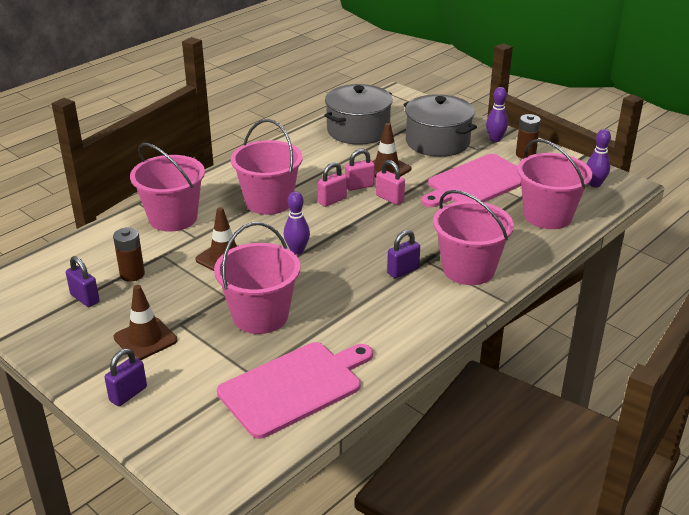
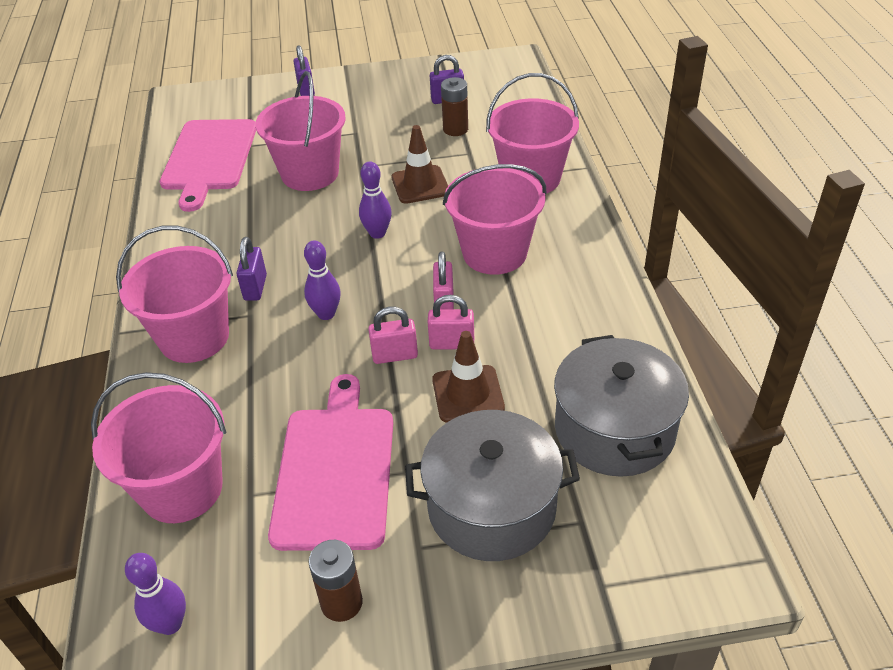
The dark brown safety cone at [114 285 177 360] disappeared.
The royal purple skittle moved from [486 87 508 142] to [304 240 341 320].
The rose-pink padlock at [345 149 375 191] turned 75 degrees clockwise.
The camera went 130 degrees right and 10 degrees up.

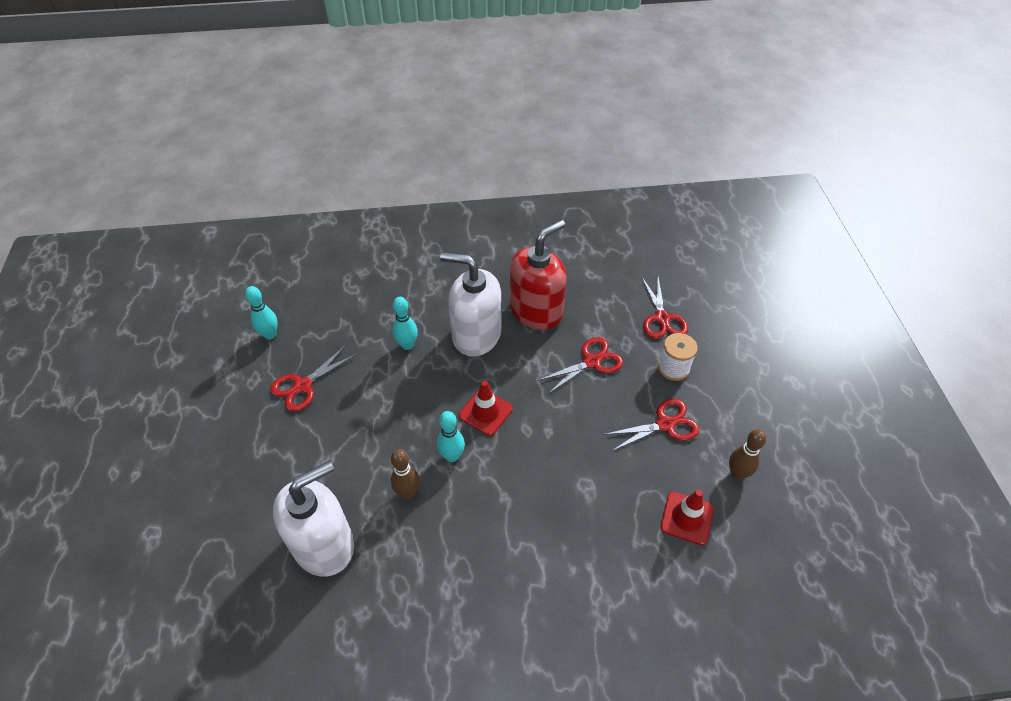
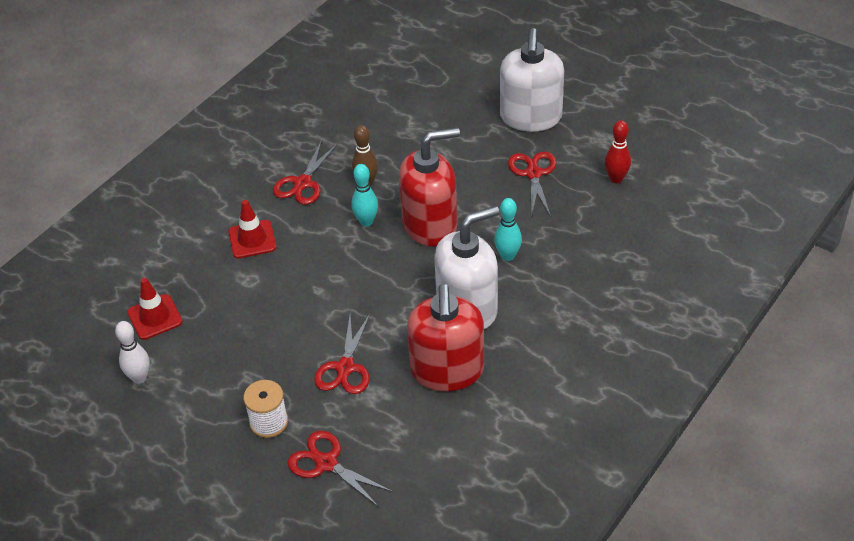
The red soap pump at [399 127 460 247] appeared.
The pure white soap pump moved from [273 461 354 576] to [500 28 564 132].
The red safety cone moved from [459 381 513 436] to [228 200 276 258].
The red pair of scissors moved from [603 399 699 451] to [273 142 338 205].
The turquoise skittle at [245 286 277 339] became the red skittle at [605 120 631 183].
The dark brown skittle at [729 429 766 480] became the pure white skittle at [115 321 150 384].
The camera went 135 degrees right and 5 degrees down.

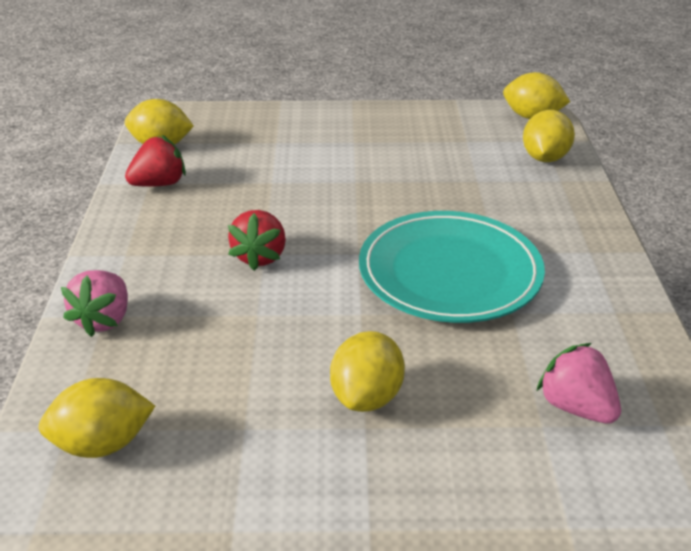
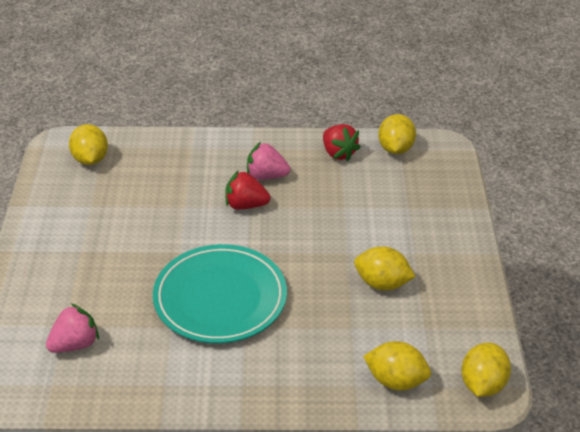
The rose-pink toy strawberry moved from [61 270 128 337] to [247 142 290 180].
The yellow toy lemon moved from [330 331 405 412] to [354 246 416 290].
The camera went 90 degrees right and 5 degrees up.

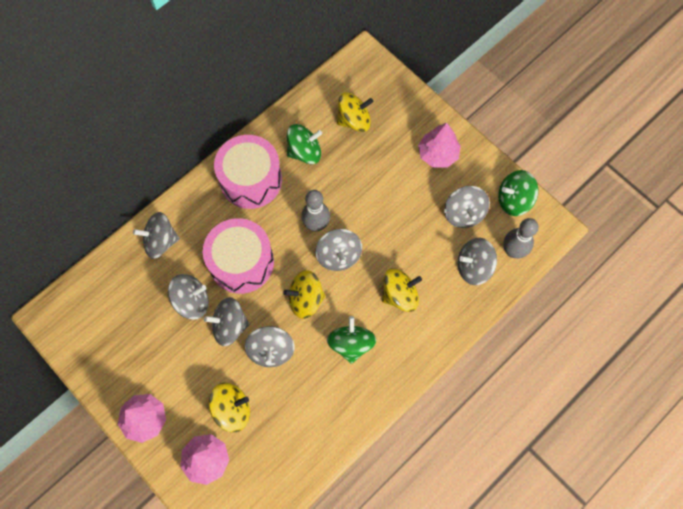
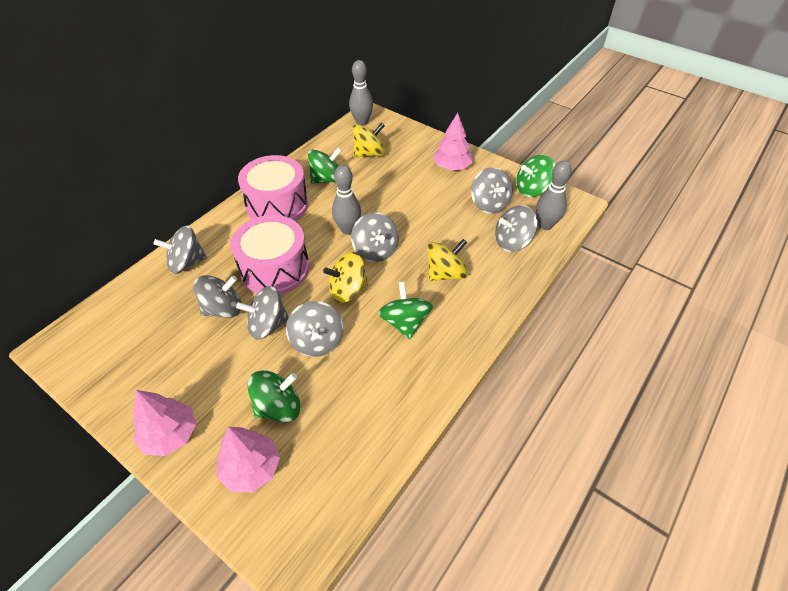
The ash-grey skittle at [349 60 373 126] appeared.
The yellow toy top at [209 383 250 432] became the leaf-green toy top at [248 370 301 422].
The camera went 10 degrees left and 20 degrees down.

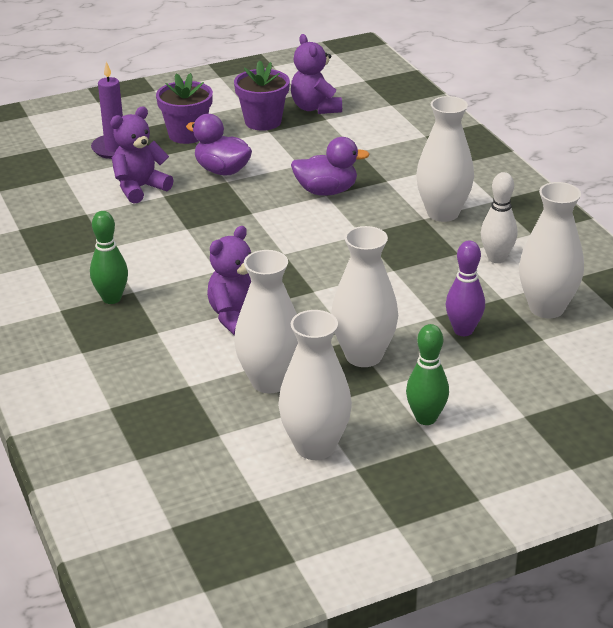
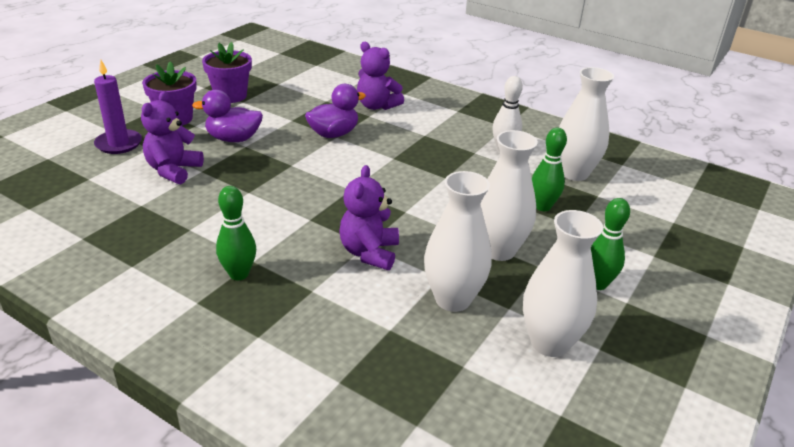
The pure white vase at [416 96 474 222] disappeared.
The royal purple teddy bear moved from [291 34 342 114] to [357 42 404 110].
The royal purple skittle at [446 241 485 336] became the leaf-green skittle at [532 128 567 211].
The camera went 35 degrees left and 0 degrees up.

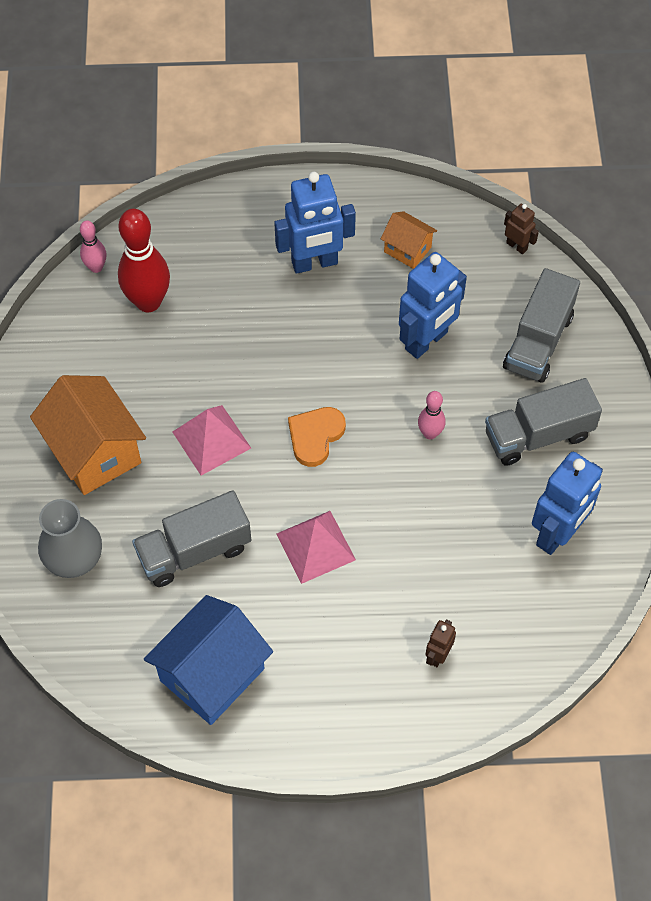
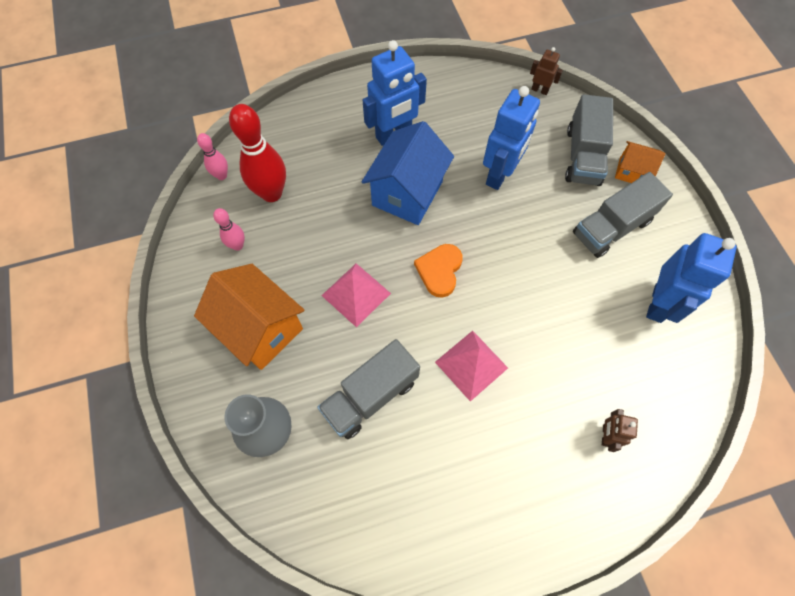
The blue toy house moved from [144 595 273 725] to [362 121 454 225].
The bright orange toy house moved from [381 211 437 269] to [615 141 665 183].
The rose-pink skittle moved from [418 391 445 439] to [213 208 245 251].
The camera went 15 degrees left and 5 degrees up.

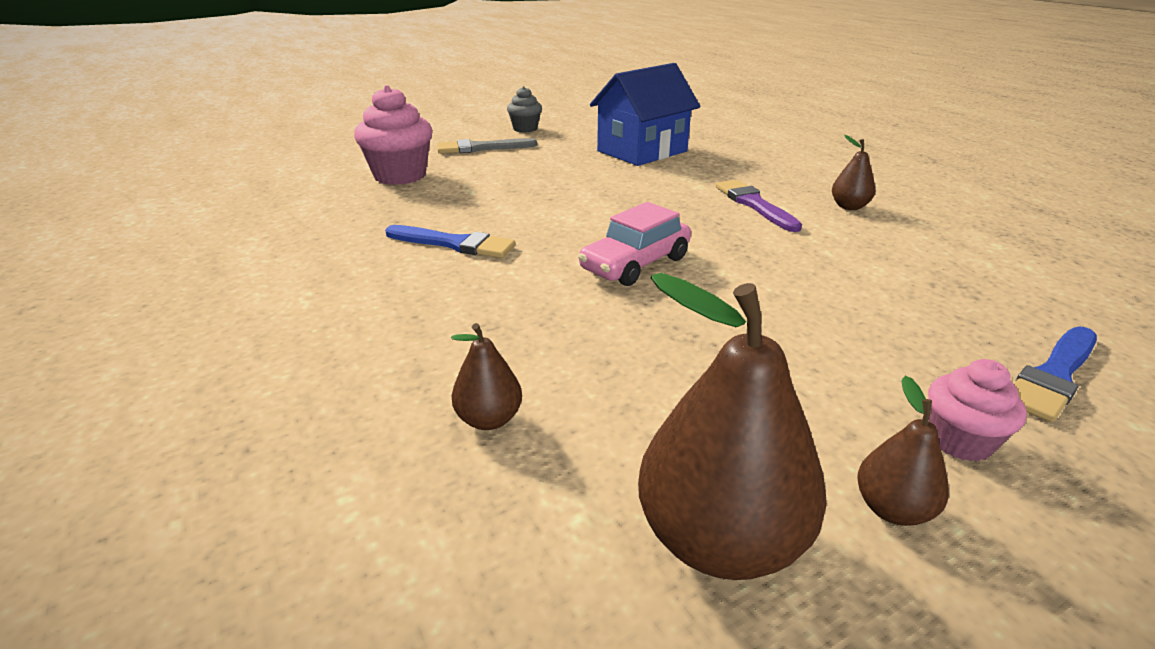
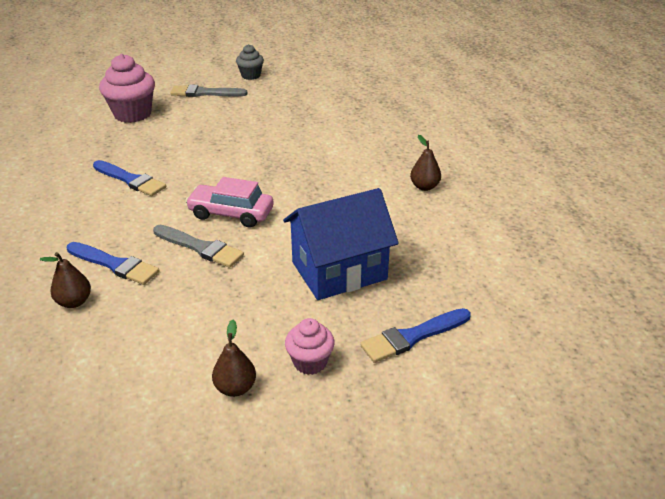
The dark brown pear at [638 273 827 580] disappeared.
The royal purple paintbrush at [716 179 802 232] disappeared.
The blue paintbrush at [67 242 159 285] appeared.
The ash-grey paintbrush at [153 225 244 268] appeared.
The blue toy house moved from [590 63 700 166] to [283 188 399 300].
The rose-pink toy car at [578 202 691 286] turned 45 degrees clockwise.
The camera went 15 degrees right and 5 degrees up.

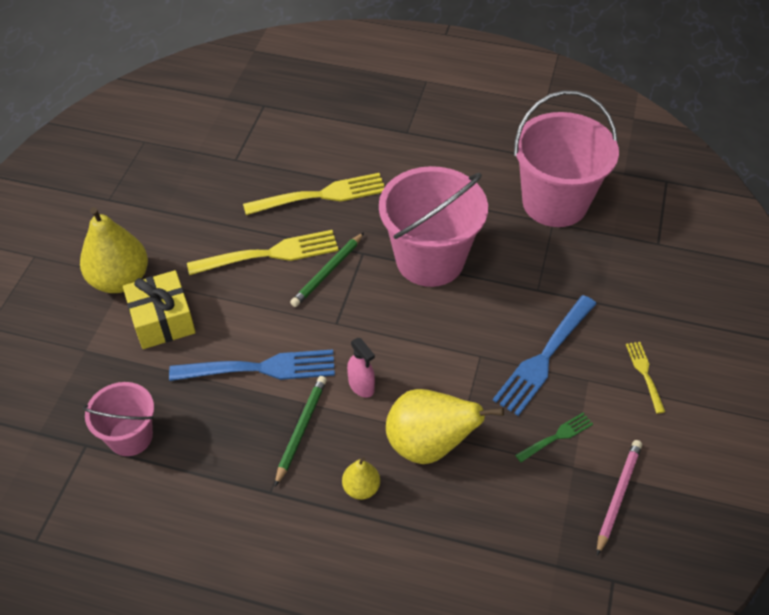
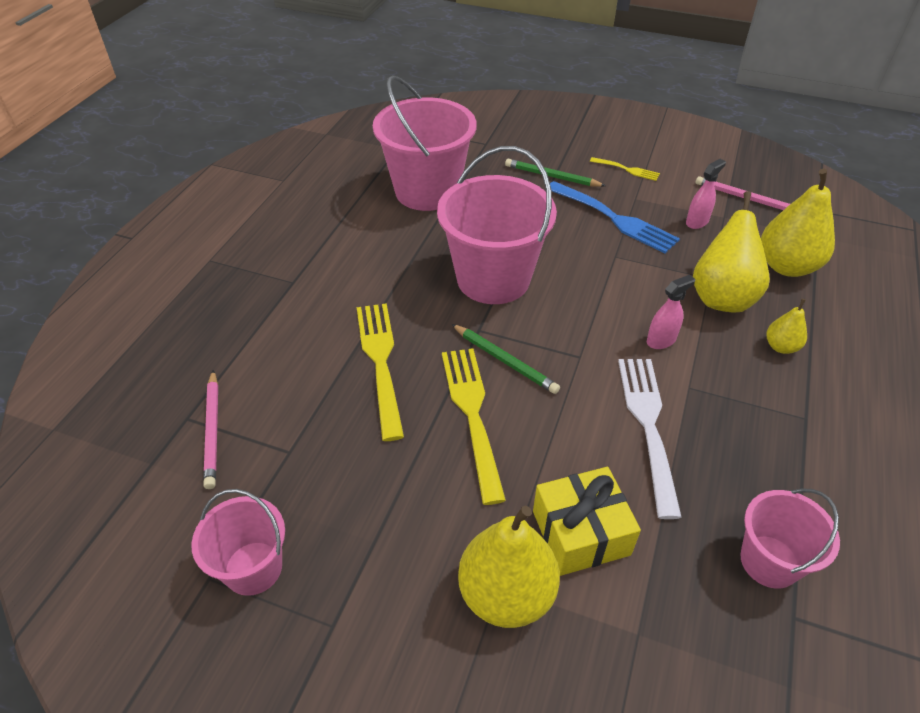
The rose-pink sand bucket at [191 489 285 596] appeared.
The rose-pink pencil at [203 370 218 489] appeared.
The yellow pear at [761 169 835 277] appeared.
The leaf-green pencil moved from [275 376 327 486] to [505 159 606 187].
The leaf-green fork at [515 413 593 462] was replaced by the rose-pink spray bottle at [686 159 726 229].
The blue fork at [169 349 335 381] became the pure white fork at [618 359 682 519].
The yellow fork at [626 342 665 414] turned 150 degrees counterclockwise.
The camera went 85 degrees left and 5 degrees down.

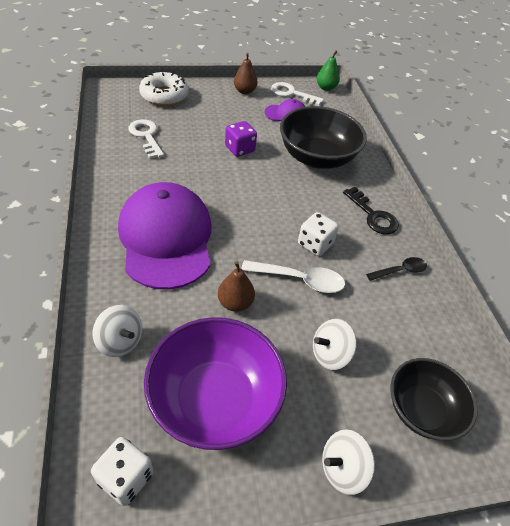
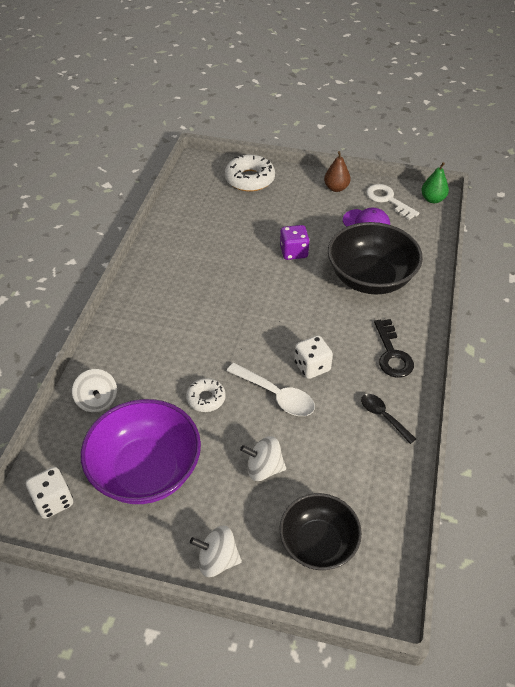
The royal purple peaked cap at [118 182 211 290] disappeared.
The pure white latchkey at [129 119 164 159] disappeared.
The dark brown pear at [218 261 255 312] was replaced by the pure white glazed donut at [186 378 226 412].
The jet-black teaspoon at [366 257 427 281] turned 135 degrees counterclockwise.
The camera went 30 degrees right and 0 degrees up.

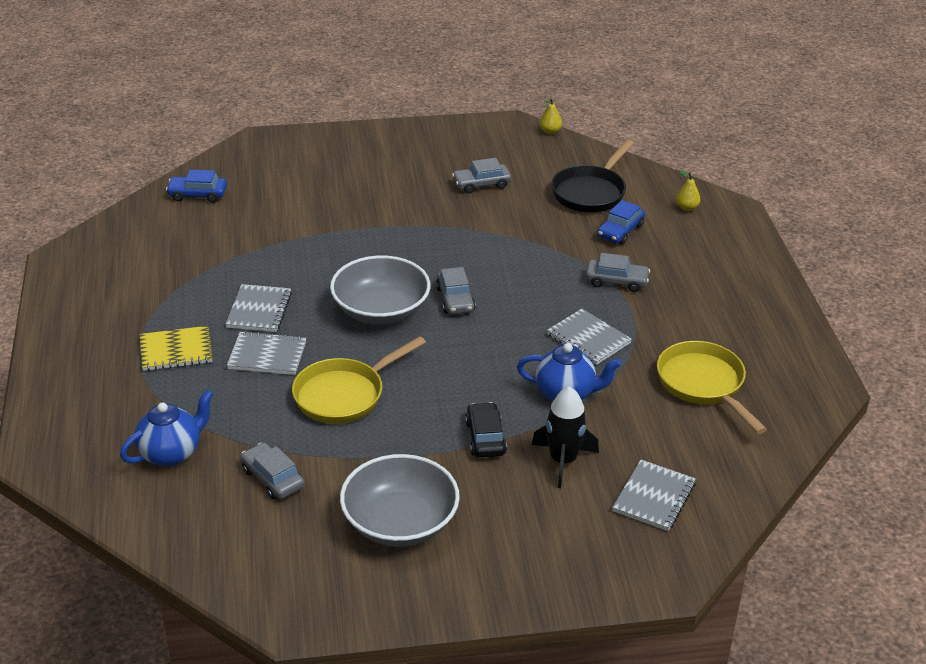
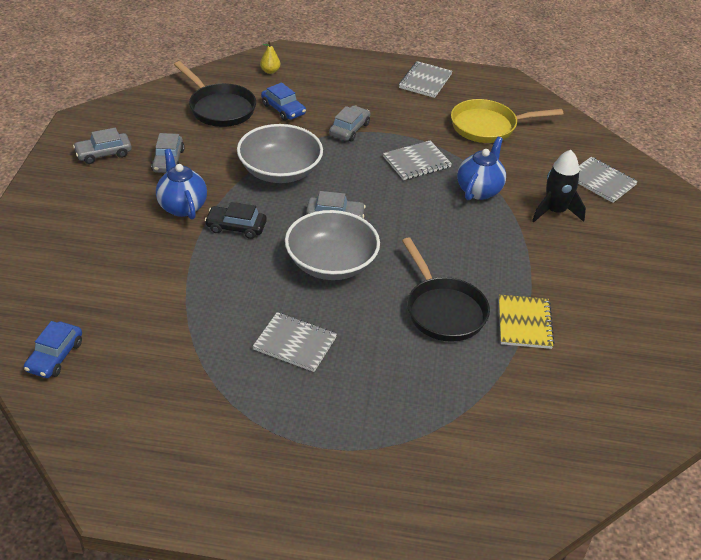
The yellow pear at [540 98 562 134] disappeared.
The blue tea pot moved from [120 390 213 467] to [156 149 207 219].
The yellow notebook moved from [140 326 213 371] to [499 294 555 349].
The ash-grey notebook moved from [227 331 306 375] to [399 61 452 98].
The ash-grey toy car moved from [241 443 304 500] to [73 128 132 164].
The ash-grey serving bowl moved from [340 454 460 547] to [237 124 323 183].
The jet-black toy car moved from [465 402 507 458] to [205 202 267 239].
The yellow frying pan at [292 336 426 424] became the jet-black frying pan at [402 237 490 342].
The camera went 75 degrees left and 5 degrees up.

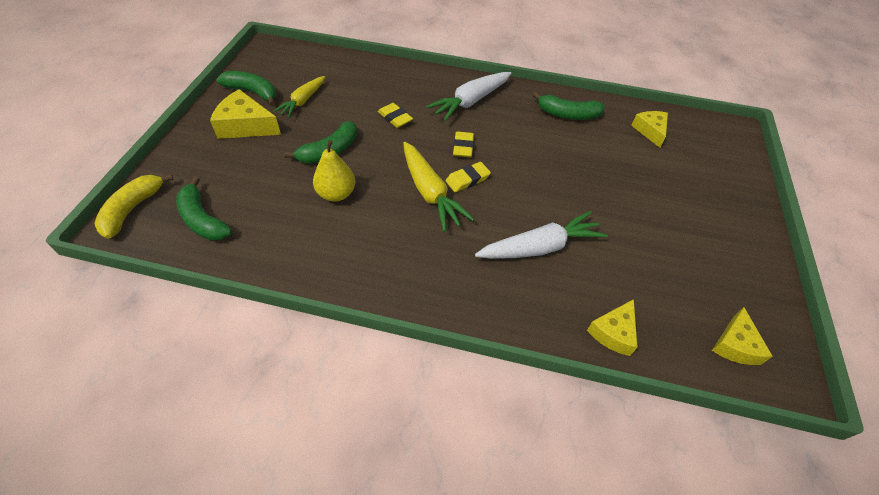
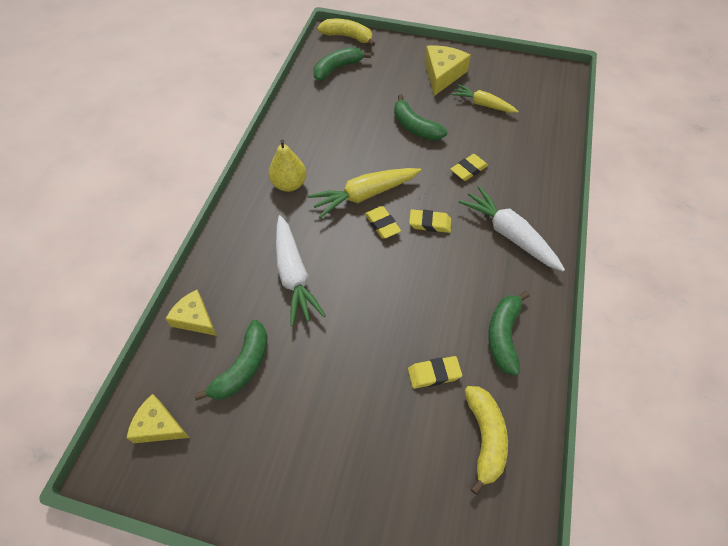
The yellow pencil eraser at [408 356 462 389] appeared.
The leaf-green banana moved from [216 71 277 106] to [194 320 268 401].
The yellow pear moved from [313 140 355 202] to [269 139 307 192].
The yellow piece of cheese at [631 111 668 148] was replaced by the yellow banana at [464 386 508 495].
The camera went 95 degrees right and 5 degrees up.

